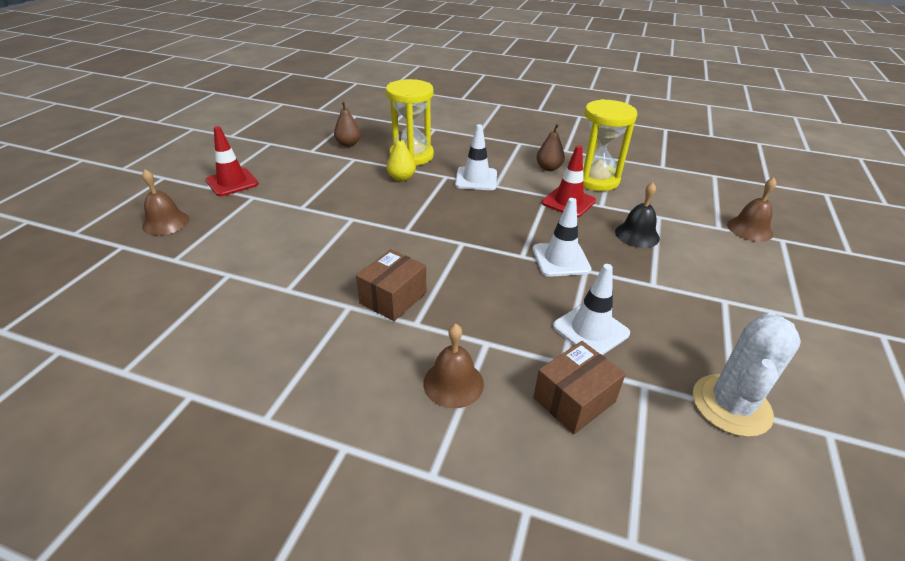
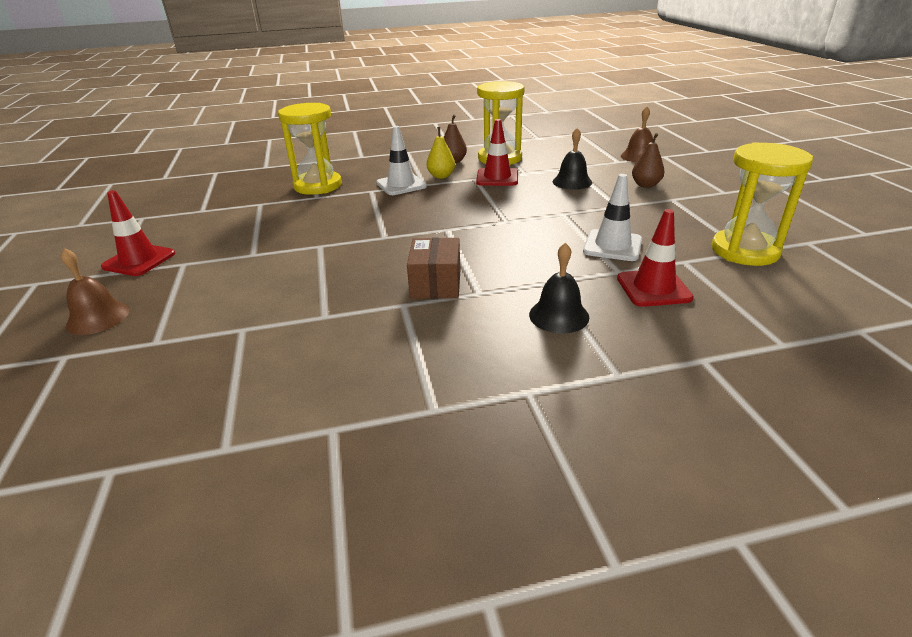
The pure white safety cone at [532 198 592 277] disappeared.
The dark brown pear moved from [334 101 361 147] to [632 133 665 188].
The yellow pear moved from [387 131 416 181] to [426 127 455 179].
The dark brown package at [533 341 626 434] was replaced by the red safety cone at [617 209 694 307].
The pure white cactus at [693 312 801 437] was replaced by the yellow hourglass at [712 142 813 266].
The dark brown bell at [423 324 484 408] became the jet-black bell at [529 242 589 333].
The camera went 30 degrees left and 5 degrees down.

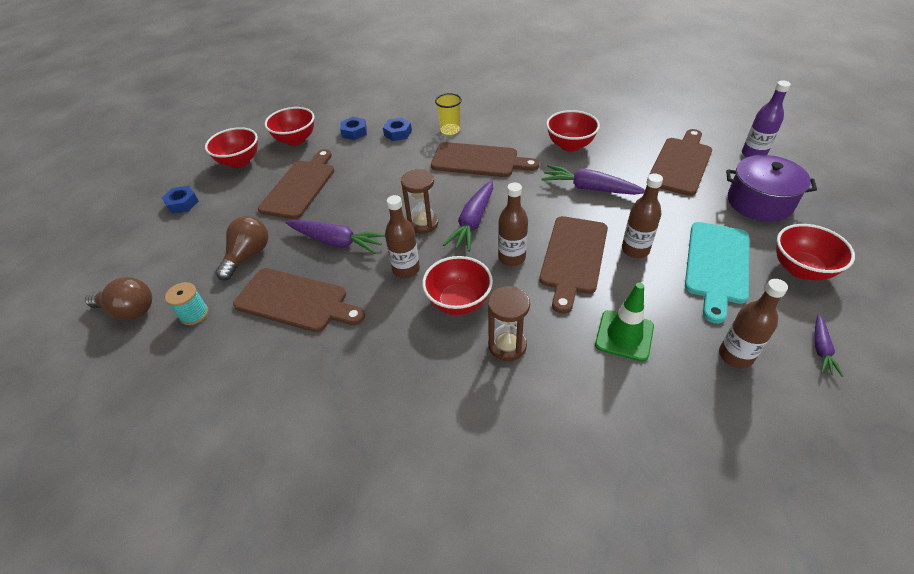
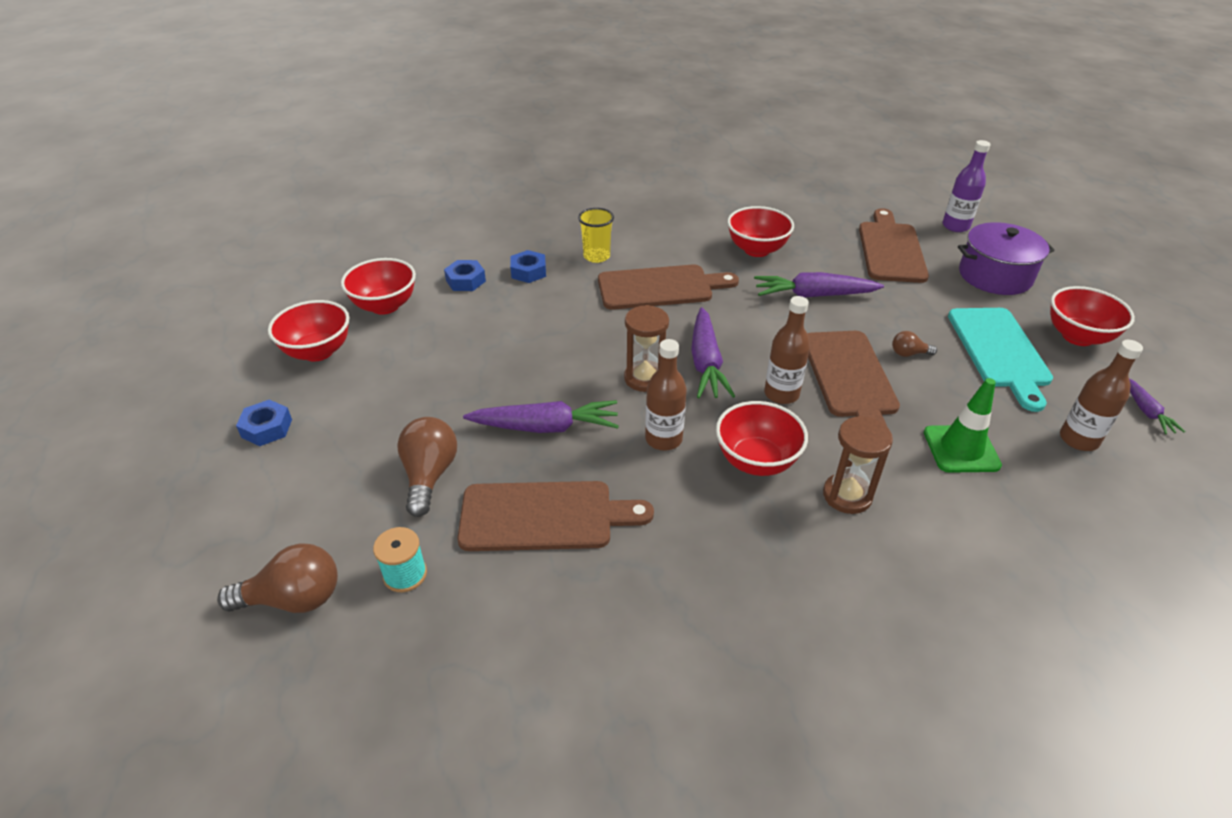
The dark brown chopping board at [258 149 335 219] disappeared.
The dark brown drink bottle at [622 173 663 258] was replaced by the dark brown light bulb at [892 331 937 357].
The camera went 25 degrees left and 5 degrees down.

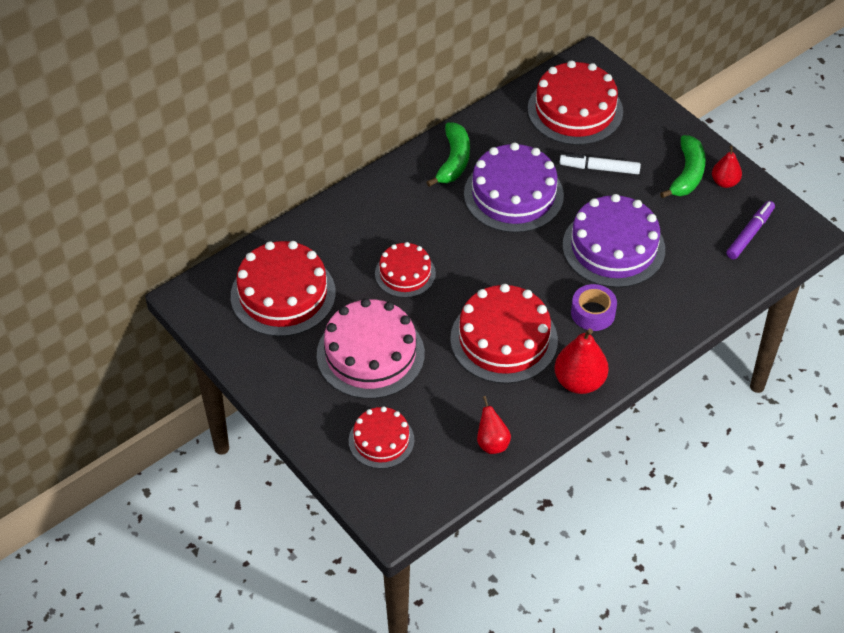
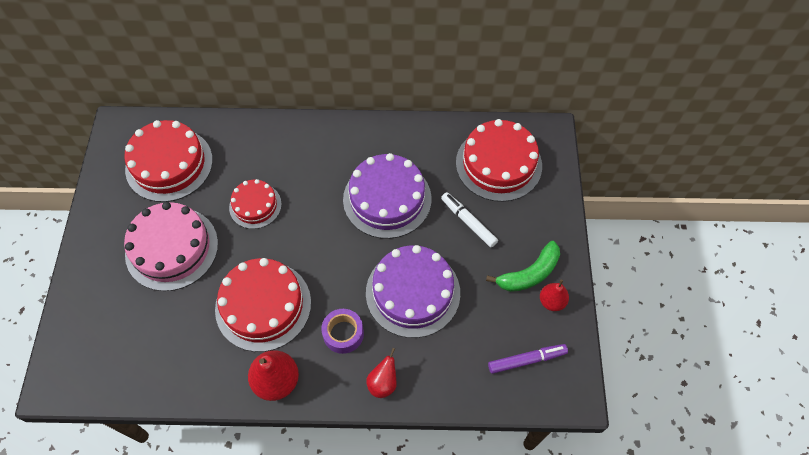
The red layer cake at [349 407 415 469] disappeared.
The leaf-green banana at [426 122 470 187] disappeared.
The red pear moved from [477 396 511 454] to [366 348 396 398].
The camera went 40 degrees right and 10 degrees up.

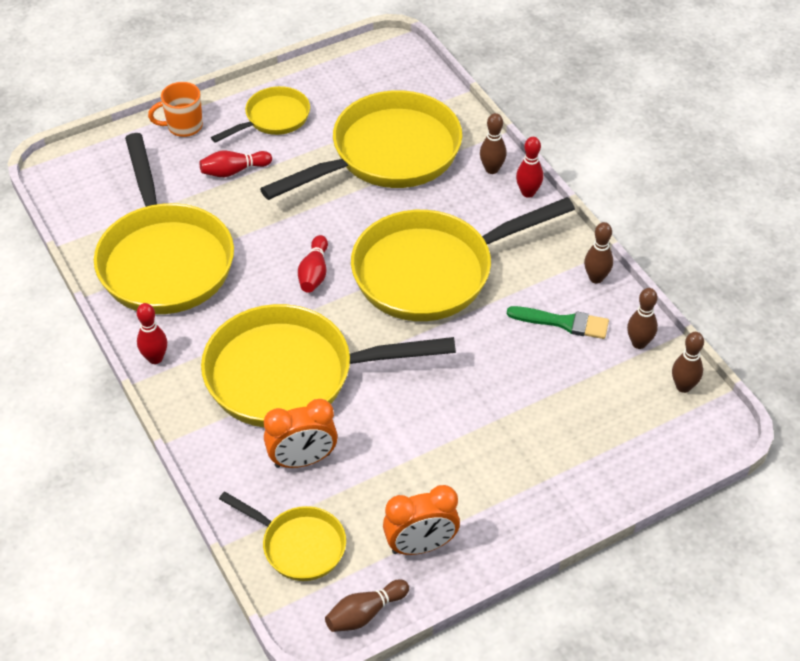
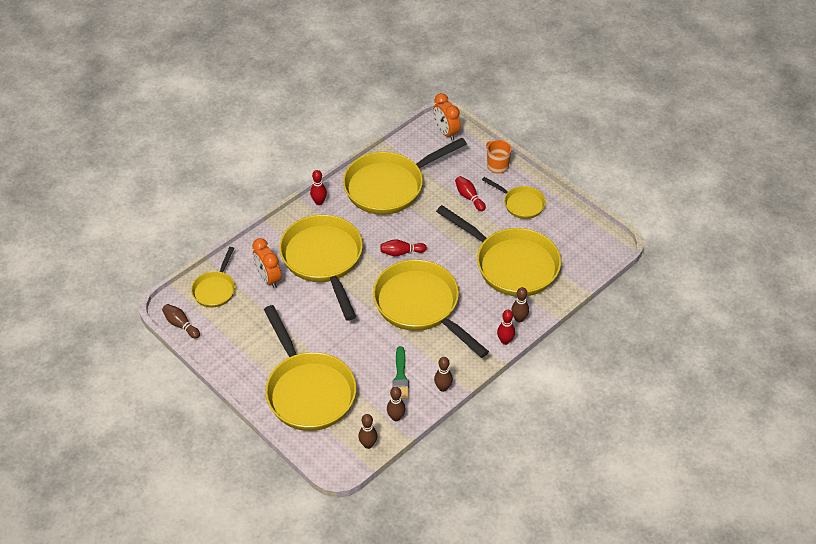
The yellow frying pan at [264 305 356 431] appeared.
The bright orange alarm clock moved from [383 485 460 555] to [433 93 460 141].
The camera went 75 degrees right and 0 degrees up.

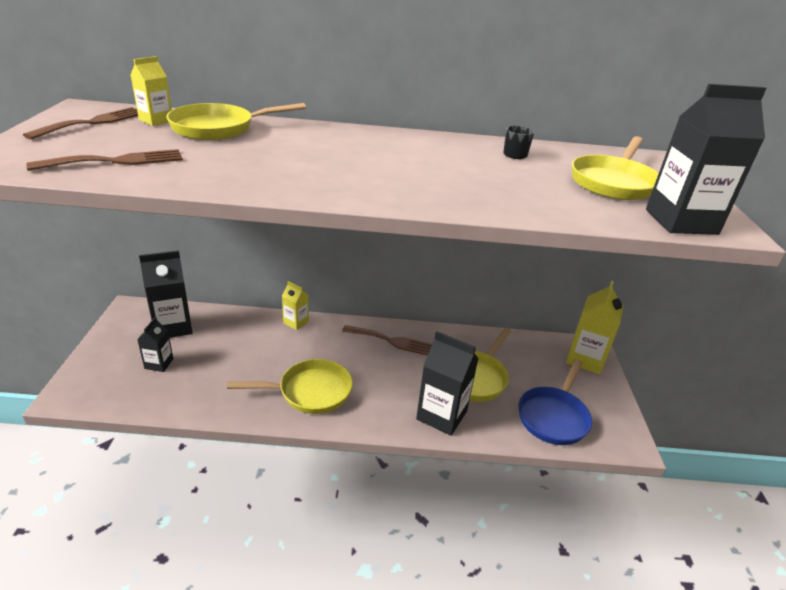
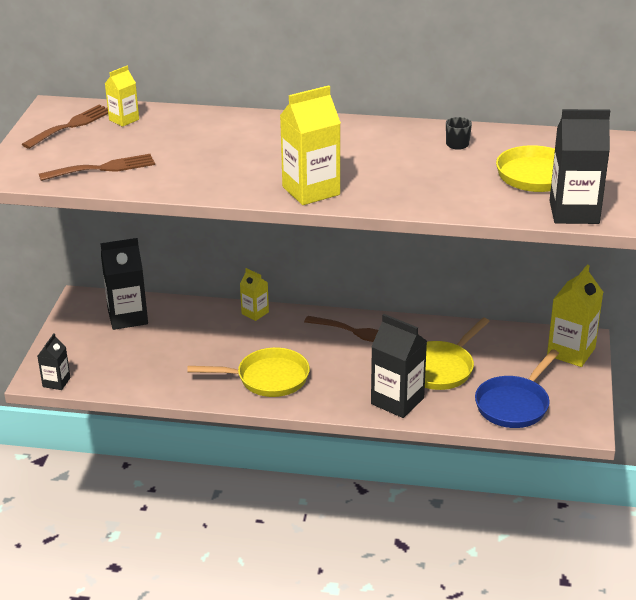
The yellow frying pan at [166 103 306 140] disappeared.
The yellow carton at [280 85 341 205] appeared.
The jet-black carton moved from [137 317 173 372] to [37 333 71 390].
The camera went 10 degrees right and 0 degrees up.

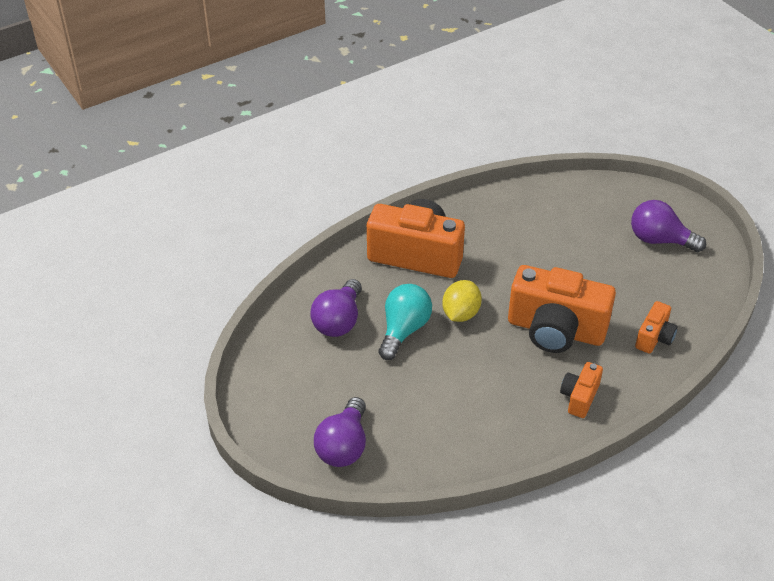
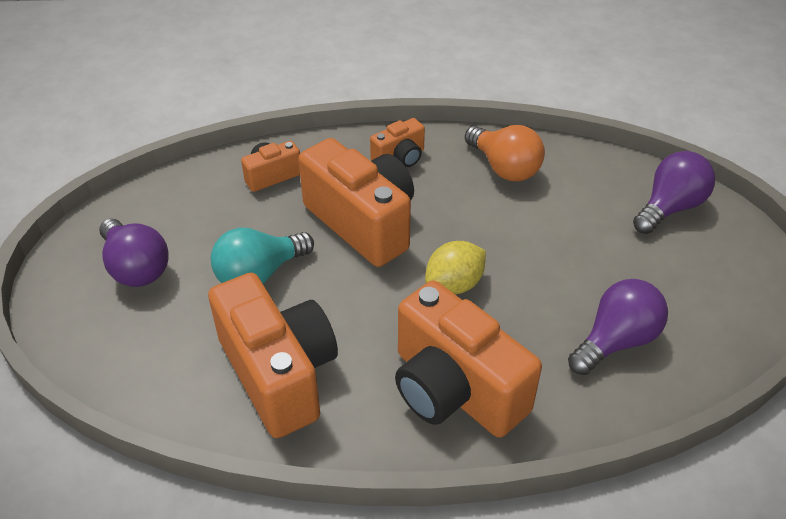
The bright orange camera at [208 273 338 438] appeared.
The bright orange light bulb at [465 125 545 181] appeared.
The turquoise light bulb moved from [378 284 432 360] to [211 228 314 284].
The camera went 150 degrees left and 0 degrees up.

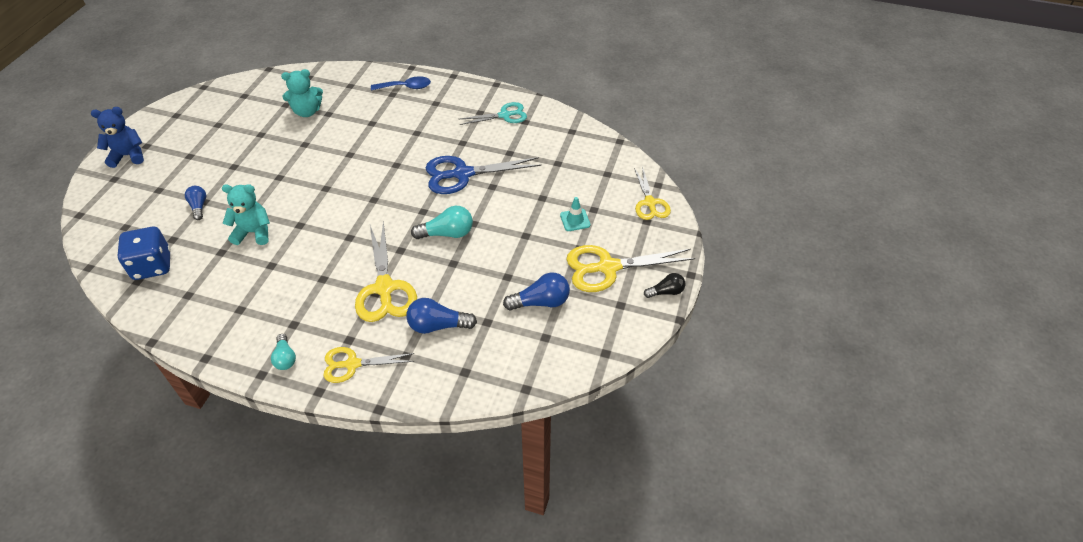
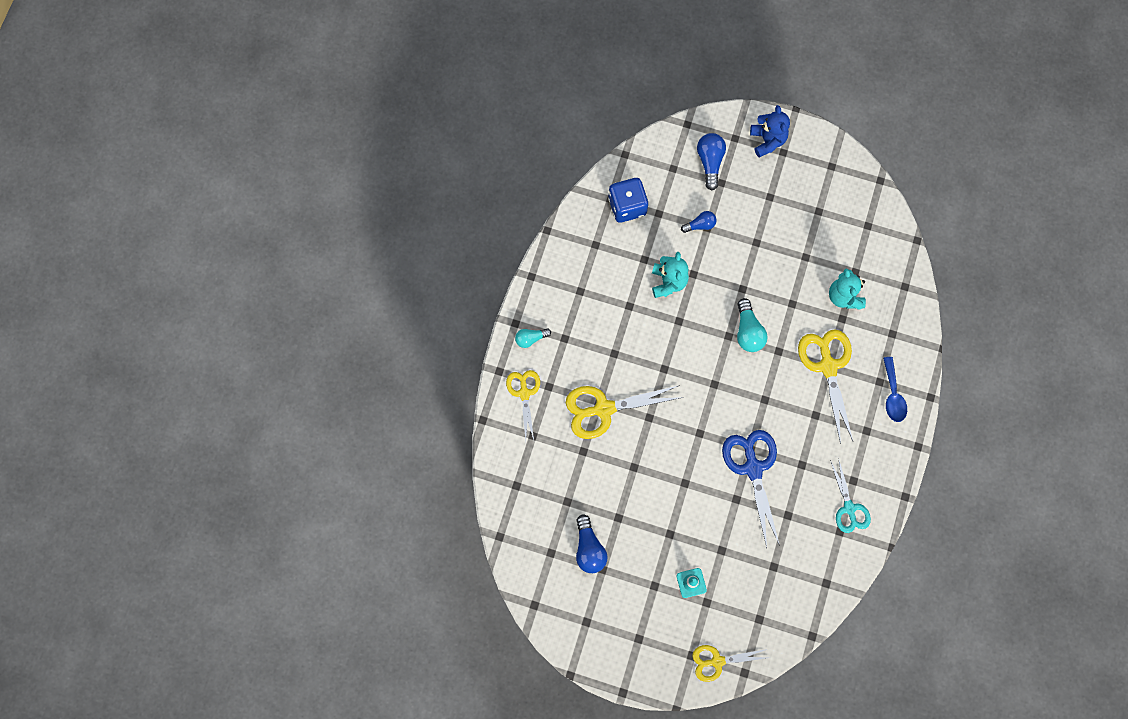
The jet-black light bulb at [644 273 685 298] disappeared.
The blue light bulb moved from [406 298 477 334] to [697 133 726 190].
The turquoise light bulb moved from [411 206 473 239] to [737 298 767 352].
The yellow pair of scissors moved from [566 245 695 292] to [798 329 853 444].
The camera went 90 degrees right and 25 degrees up.

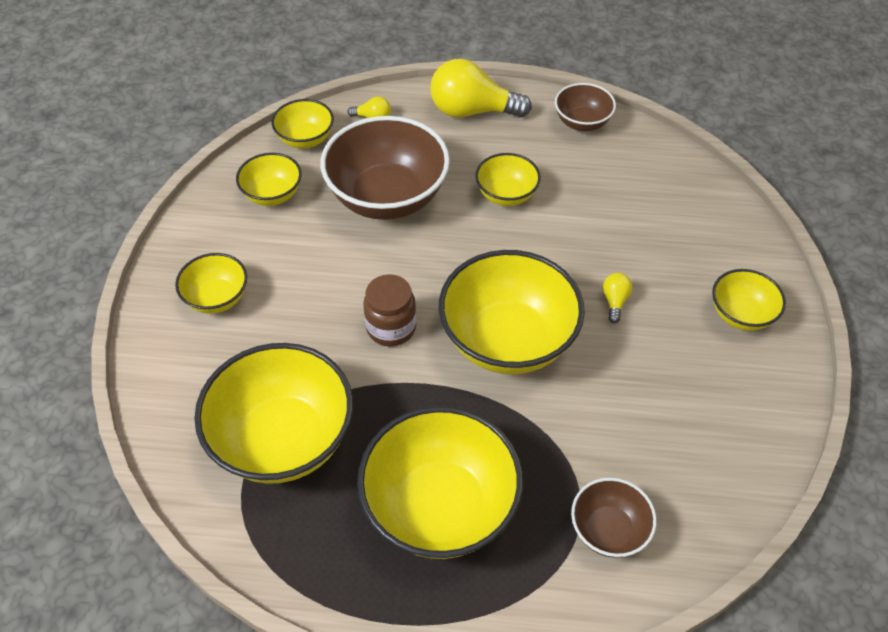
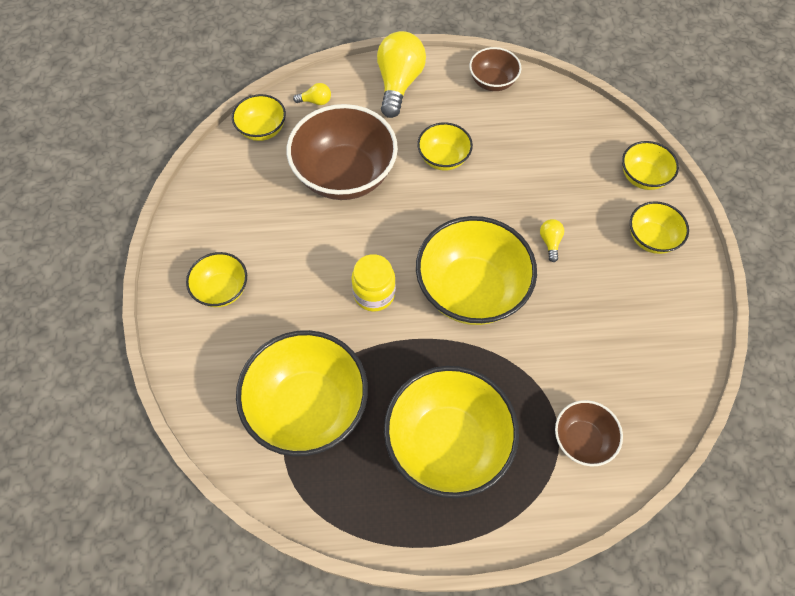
The yellow serving bowl moved from [236 153 302 206] to [622 141 679 190].
The dark brown jam jar at [363 274 417 346] became the yellow jam jar at [351 254 396 312].
The yellow light bulb at [430 59 532 118] turned 105 degrees clockwise.
The camera went 10 degrees left and 10 degrees up.

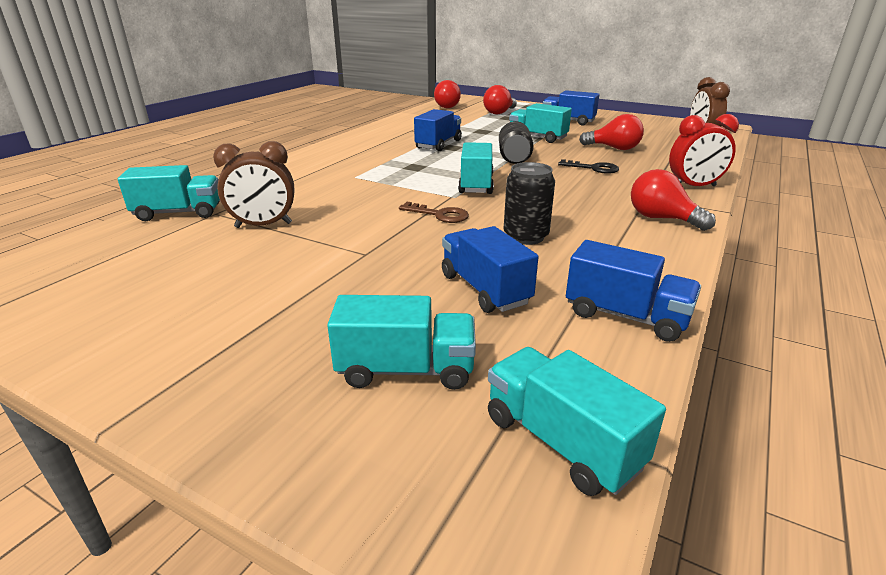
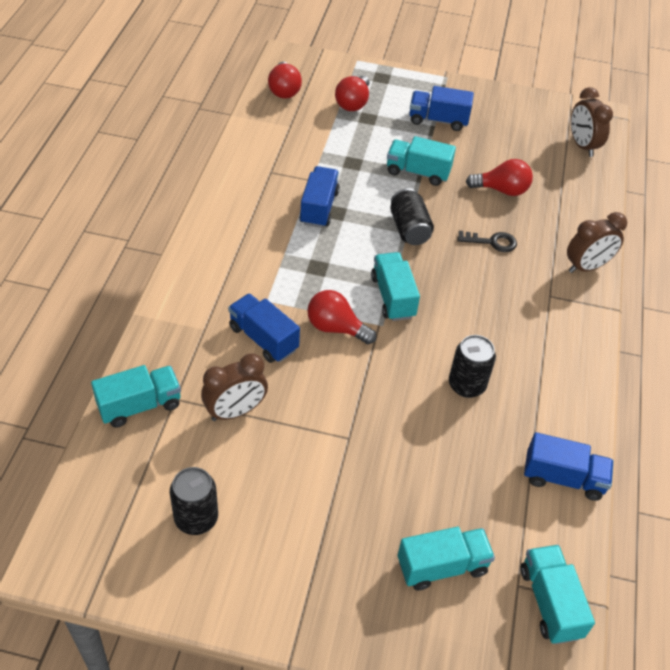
The dark brown latchkey at [399 202 469 223] disappeared.
The jet-black tin at [170 467 218 535] appeared.
The blue toy truck moved from [442 226 539 313] to [228 293 300 363].
The red light bulb moved from [631 169 716 231] to [307 290 377 344].
The red alarm clock at [669 114 739 186] became the dark brown alarm clock at [567 212 627 273].
The turquoise toy truck at [488 347 666 496] turned 45 degrees clockwise.
The camera went 20 degrees left and 20 degrees up.

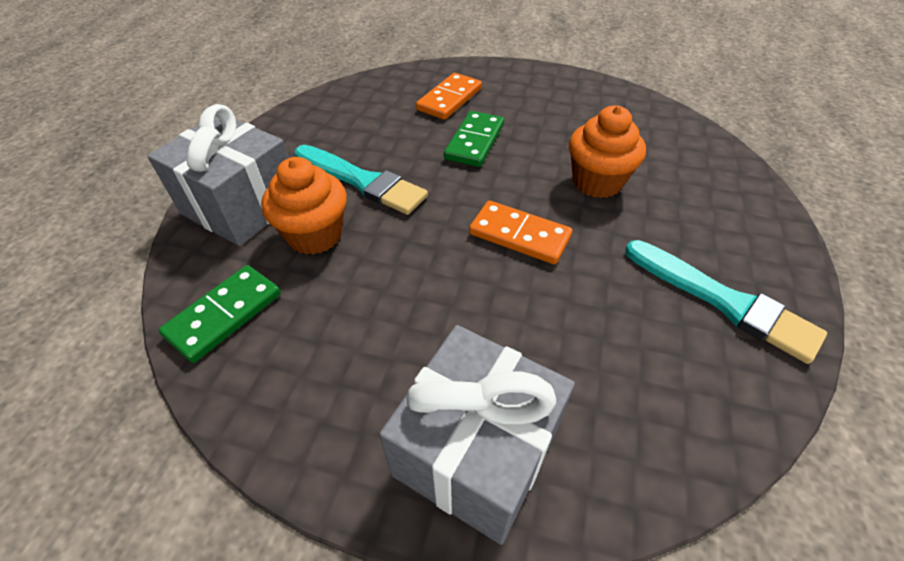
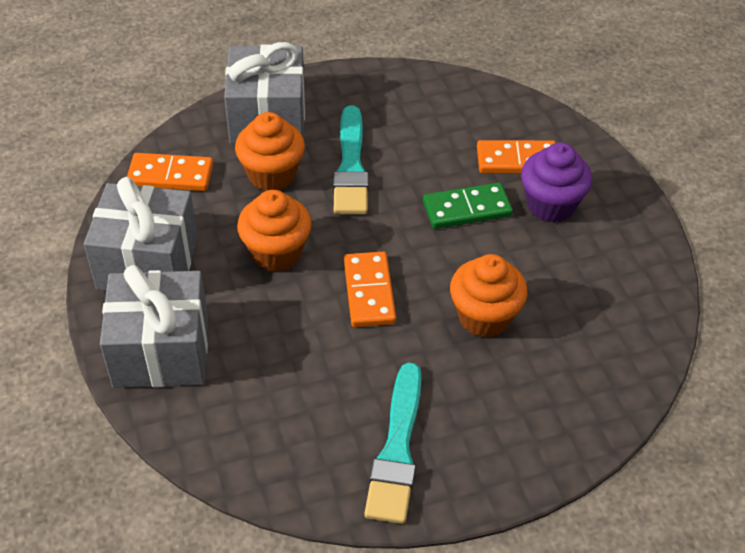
The ash-grey wrapped gift at [84 177 198 291] appeared.
The bright orange cupcake at [237 190 312 272] appeared.
The royal purple cupcake at [521 142 592 223] appeared.
The leaf-green domino at [158 265 281 363] became the bright orange domino at [127 153 213 191].
The camera went 55 degrees right and 0 degrees up.

